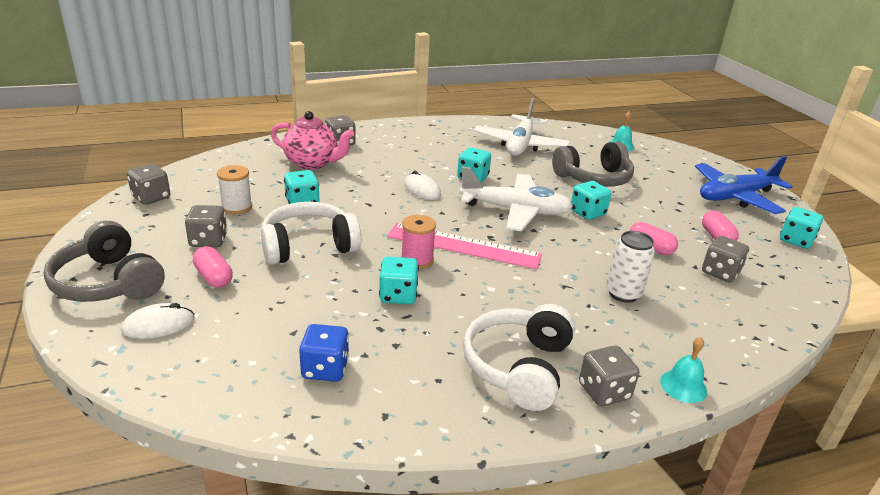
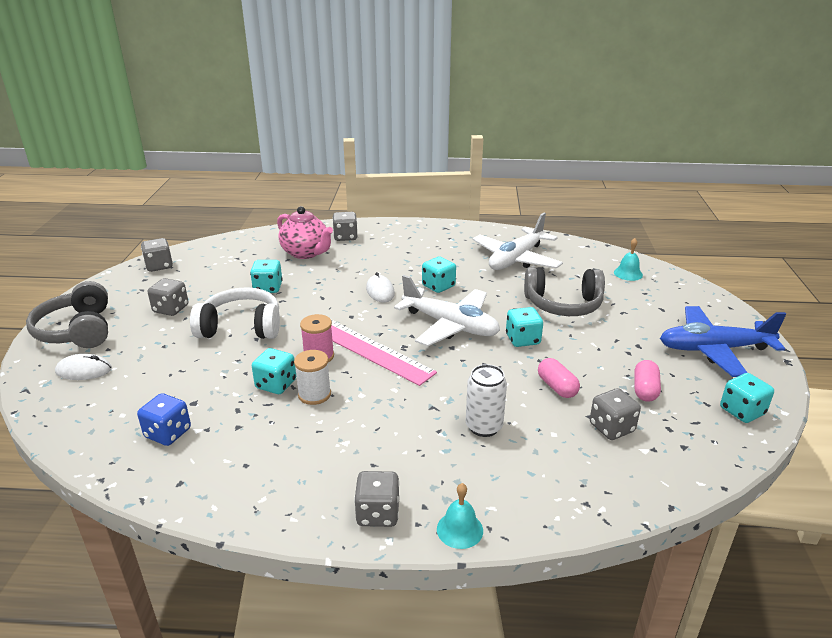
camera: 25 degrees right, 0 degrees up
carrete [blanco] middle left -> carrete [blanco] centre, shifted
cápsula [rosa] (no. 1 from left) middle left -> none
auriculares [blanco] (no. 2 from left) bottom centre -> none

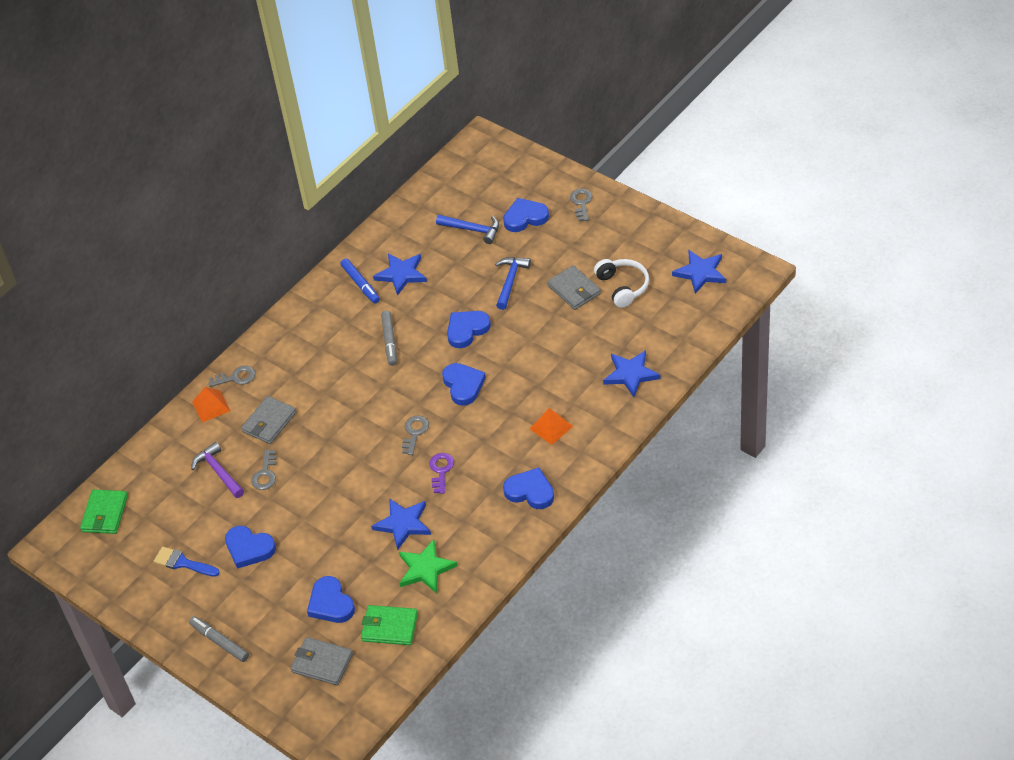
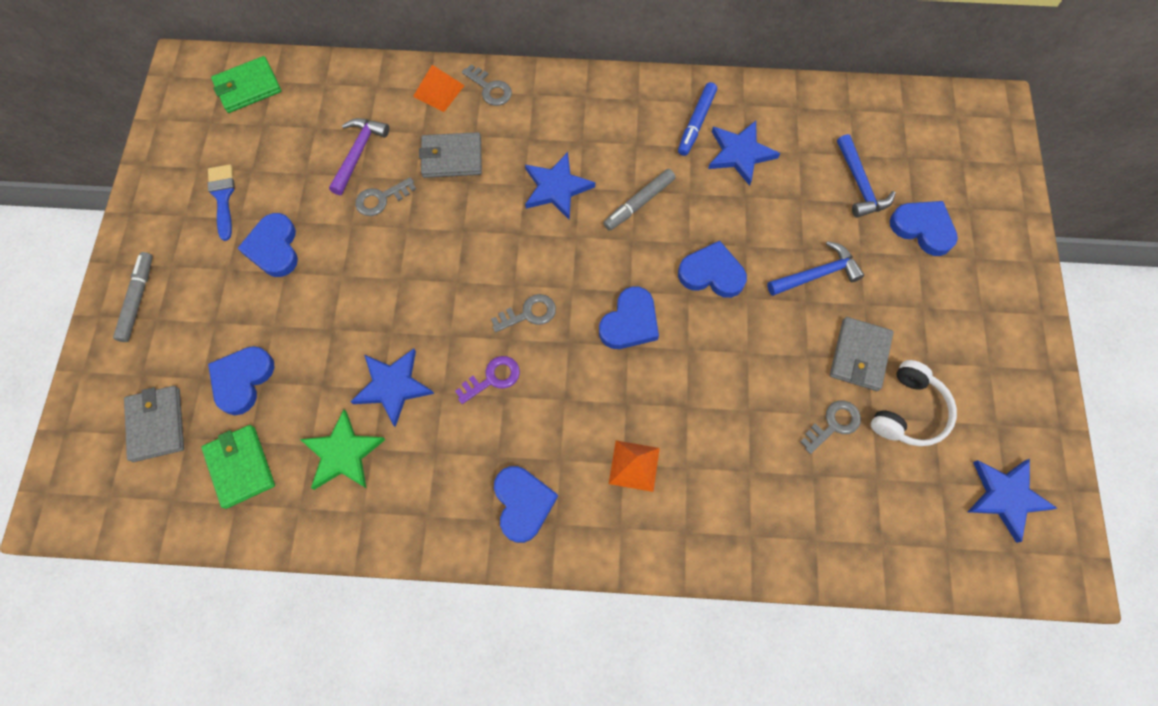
camera: 50 degrees right, 20 degrees up
llave [gris] (no. 4 from left) top centre -> llave [gris] (no. 4 from left) middle right, shifted
estrella [azul] (no. 3 from left in the first image) centre -> estrella [azul] (no. 2 from left) top centre, shifted

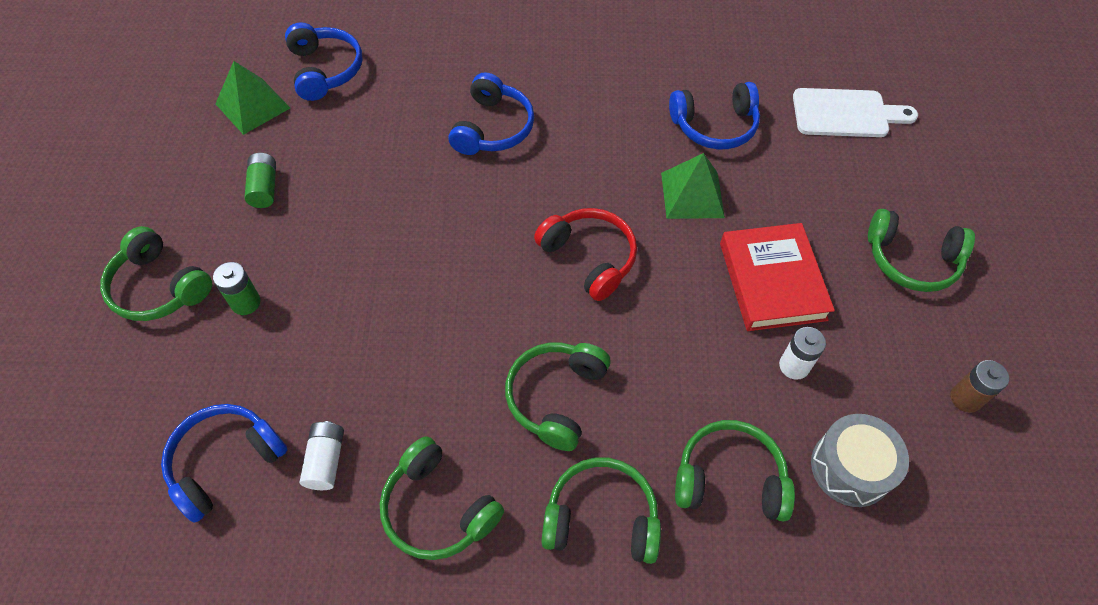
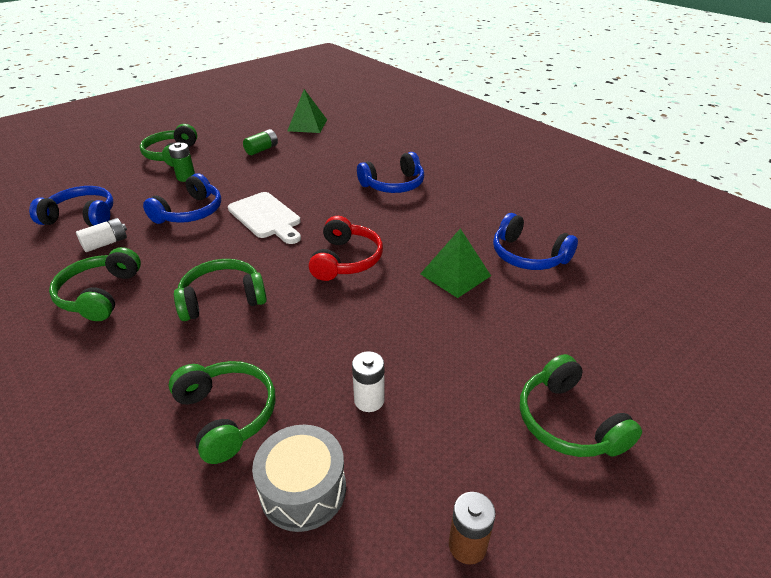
camera: 50 degrees right, 20 degrees down
auriculares [azul] (no. 2 from left) top left -> auriculares [azul] (no. 2 from left) middle left, shifted
tabla de cortar [blanco] top right -> tabla de cortar [blanco] centre, shifted
libro [rojo] middle right -> none
auriculares [verde] (no. 4 from left) bottom centre -> none

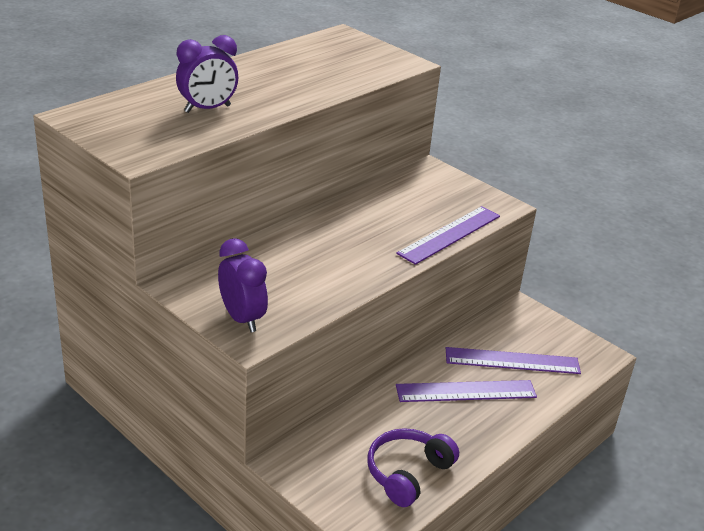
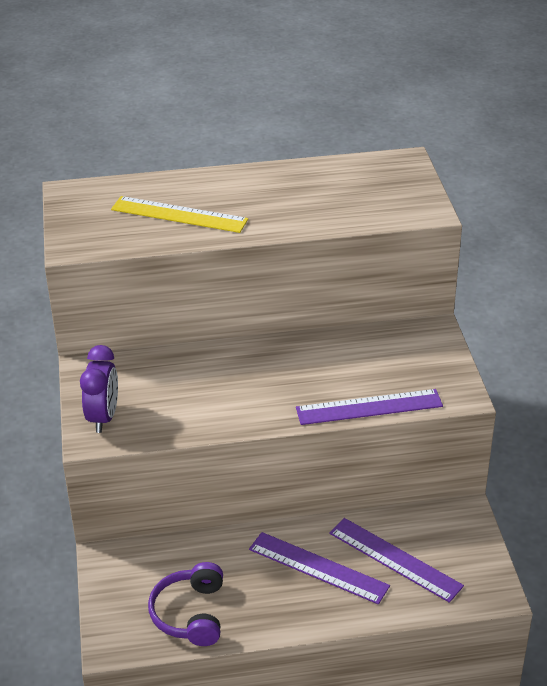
camera: 40 degrees right, 5 degrees up
despertador [morado] (no. 1 from left) top left -> regla [amarillo] top left
auriculares [morado] bottom centre, 75 degrees counterclockwise

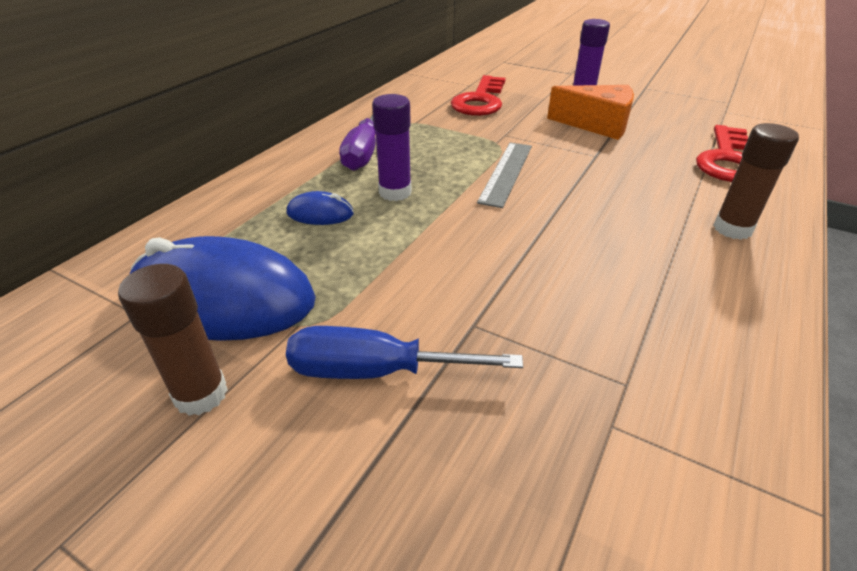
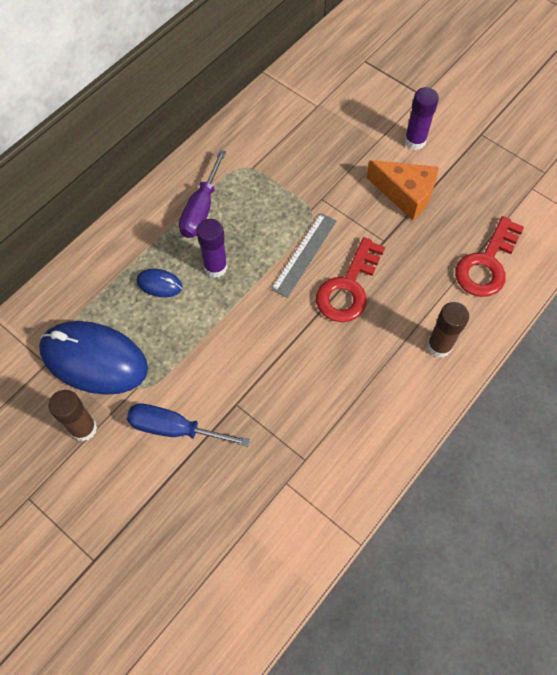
camera: 10 degrees right, 25 degrees up
llave [rojo] (no. 1 from left) top centre -> llave [rojo] (no. 1 from left) centre, shifted

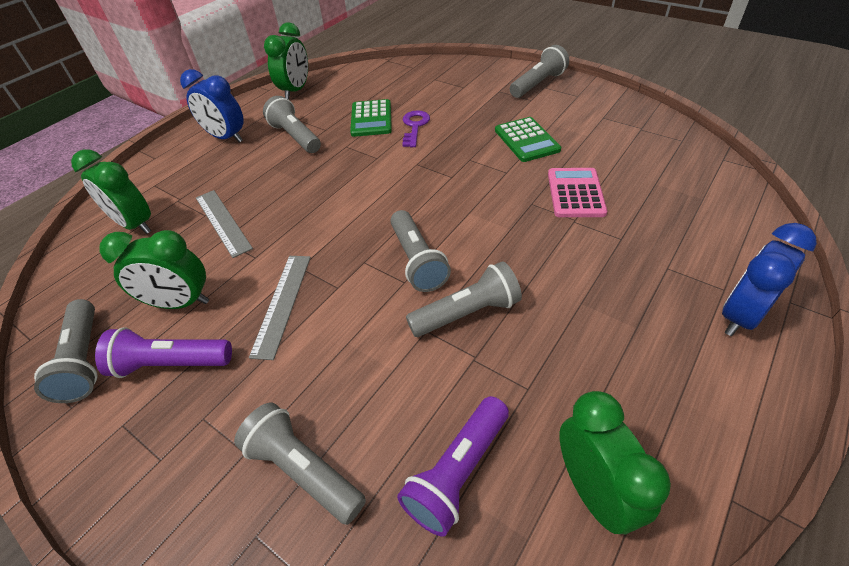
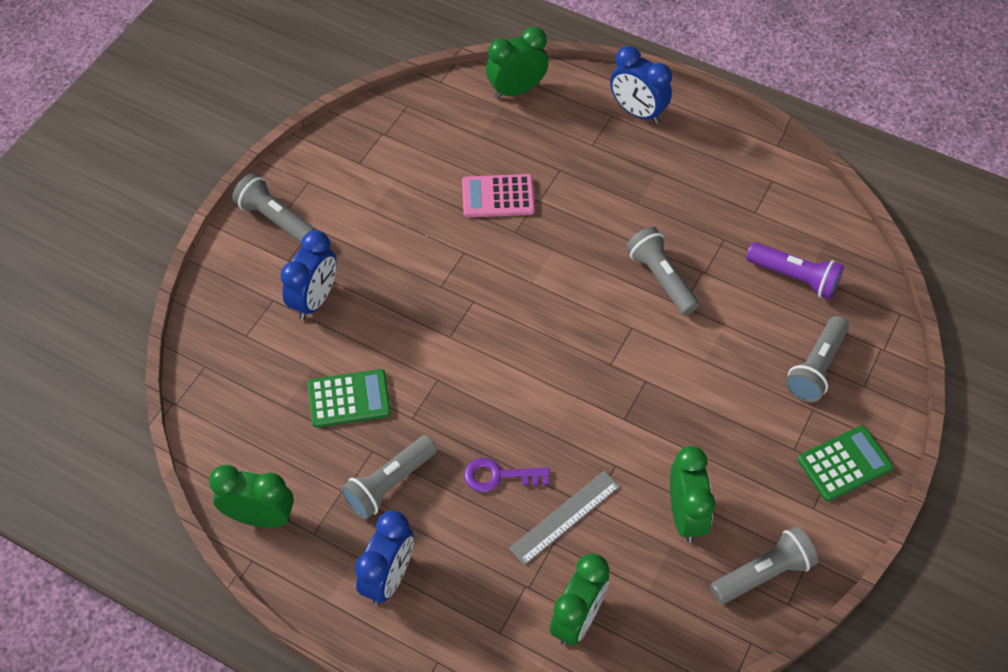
camera: 100 degrees left, 10 degrees up
llave [morado] top centre -> llave [morado] bottom centre, shifted
calculadora [verde] (no. 2 from left) top centre -> calculadora [verde] (no. 2 from left) bottom right, shifted
lámpara de mano [gris] (no. 4 from left) centre -> none
regla [gris] (no. 2 from left) middle left -> none
lámpara de mano [morado] (no. 1 from left) middle left -> none
despertador [verde] (no. 4 from left in the first image) bottom right -> despertador [verde] (no. 2 from left) top centre, shifted
none -> despertador [azul] (no. 1 from left) middle left

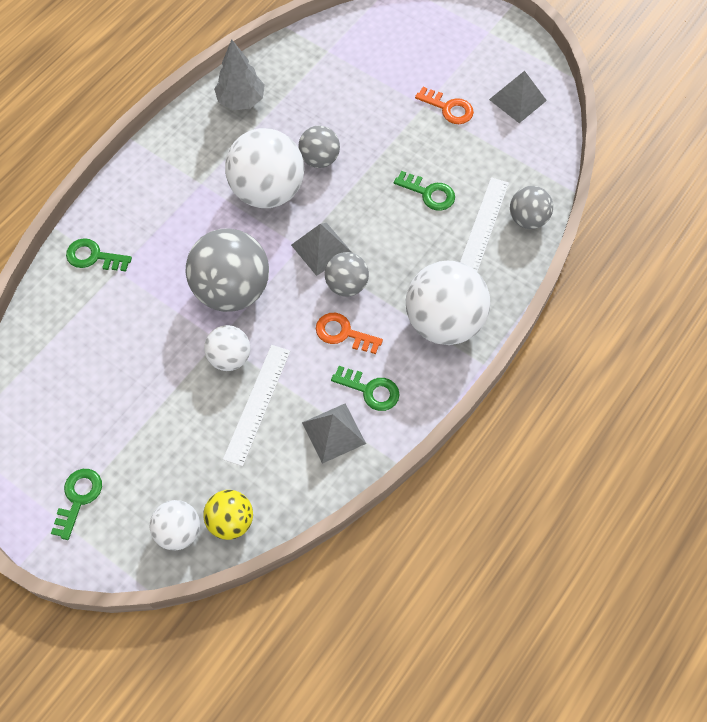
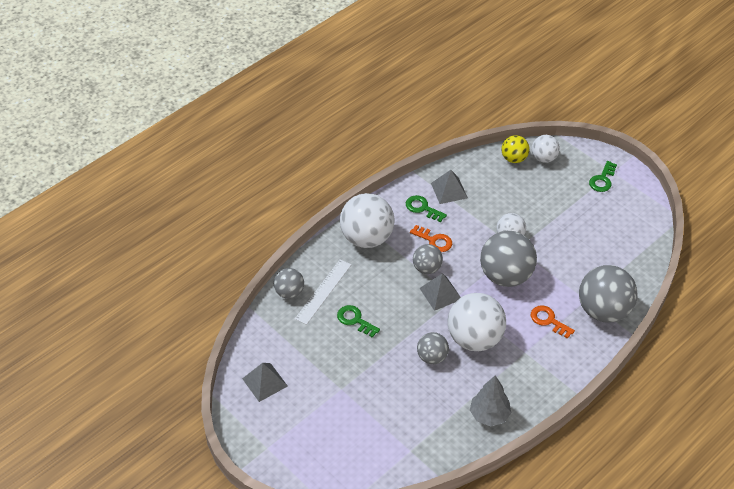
camera: 170 degrees left, 15 degrees down
llave [naranja] (no. 2 from left) top centre -> llave [naranja] (no. 2 from left) middle right, shifted
llave [verde] (no. 2 from left) middle left -> pelota [gris] (no. 5 from left) middle right
regla [blanco] (no. 1 from left) centre -> none

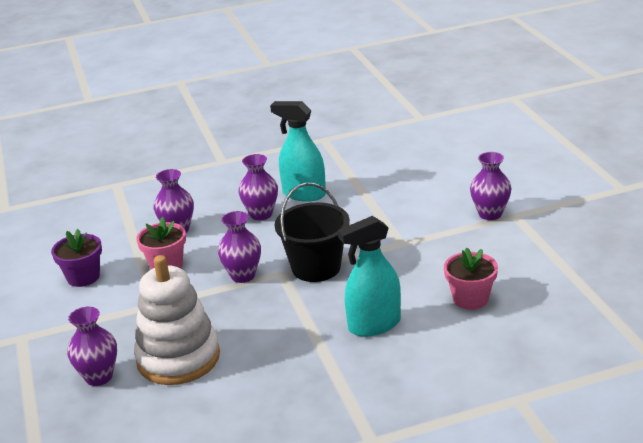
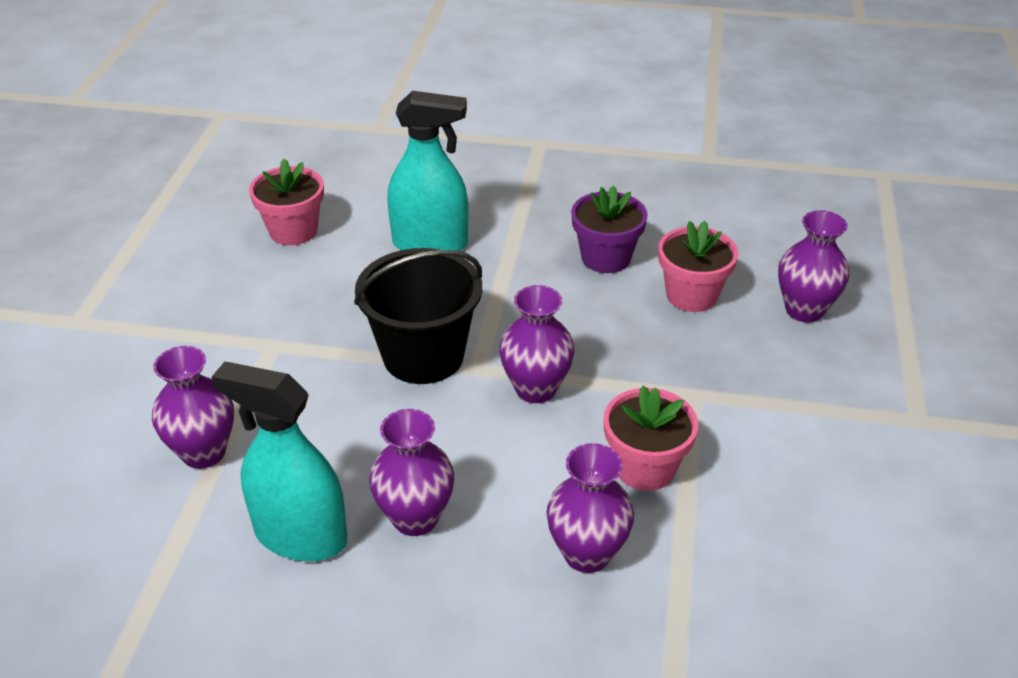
camera: 155 degrees left, 10 degrees up
pulverizador [turquesa] (no. 1 from left) centre -> pulverizador [turquesa] (no. 1 from left) bottom left, 150 degrees clockwise
florero [morado] (no. 5 from left in the first image) middle right -> florero [morado] (no. 1 from left) middle left, shifted
maceta [morado] middle left -> maceta [morado] centre, shifted
juguete apilable [blanco] bottom left -> maceta [rosa] (no. 3 from left) middle right

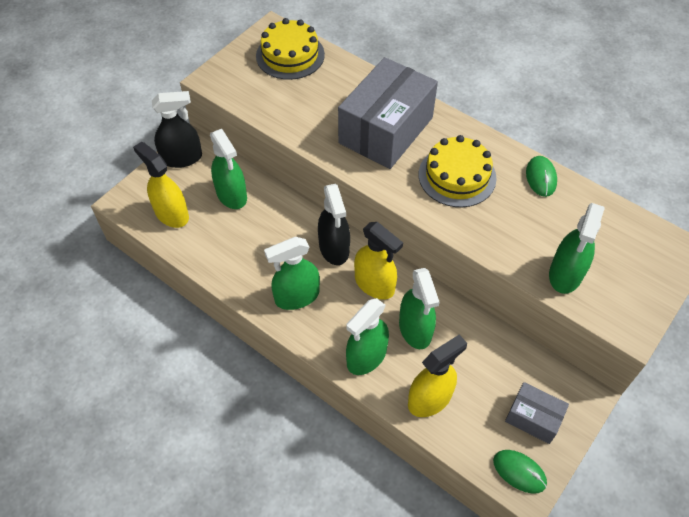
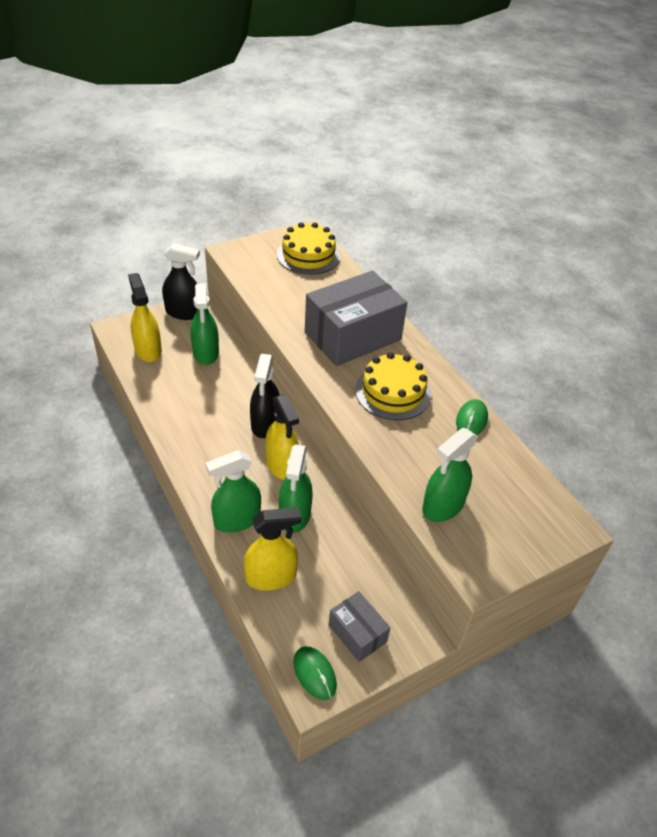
camera: 20 degrees right, 10 degrees down
pulverizador [verde] (no. 2 from left) centre -> none

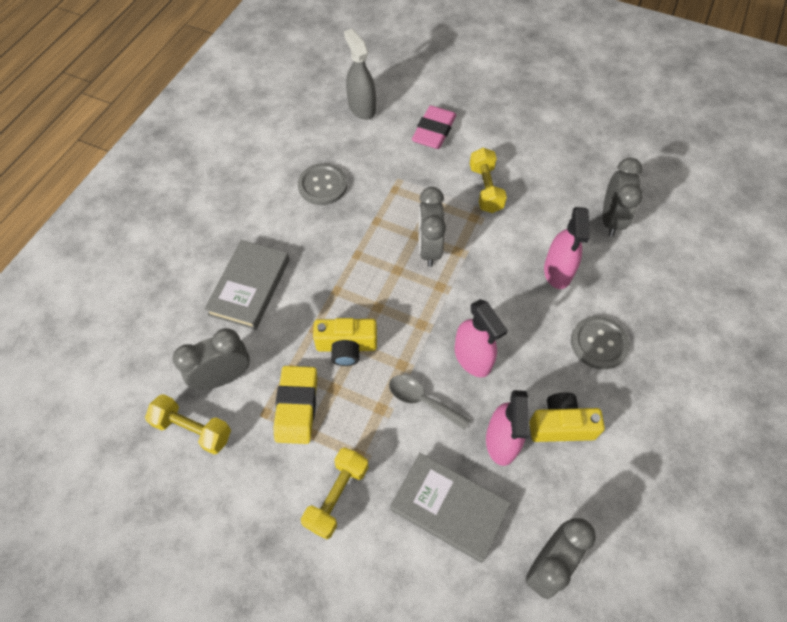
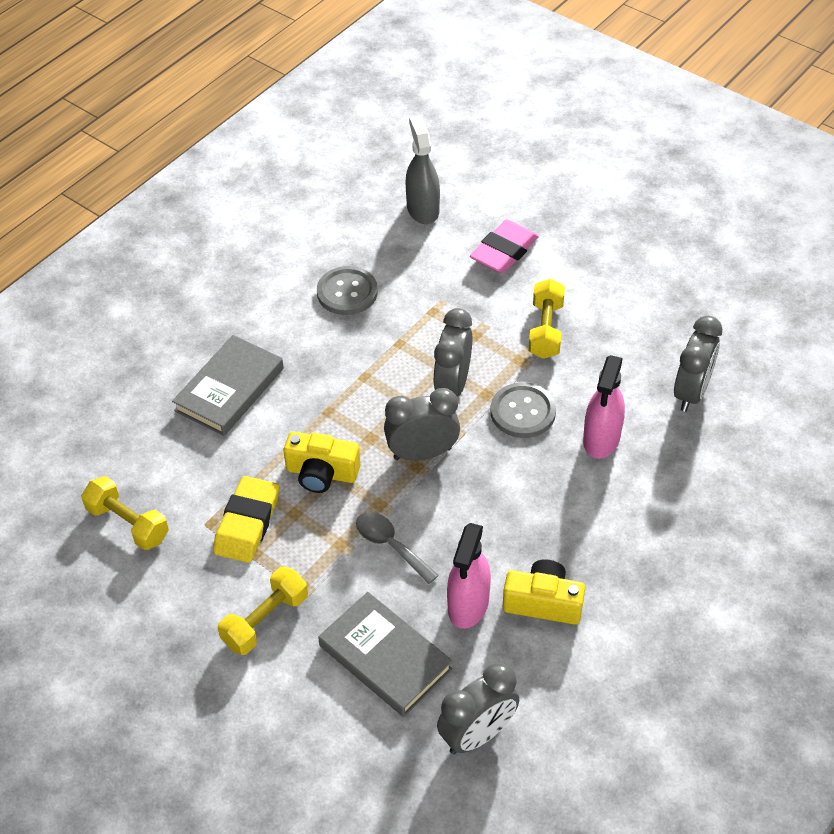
camera: 15 degrees right, 10 degrees down
pulverizador [rosa] (no. 1 from left) centre -> none
botón [gris] (no. 2 from left) middle right -> botón [gris] (no. 2 from left) centre, shifted
despertador [gris] (no. 1 from left) middle left -> despertador [gris] (no. 1 from left) centre, shifted

